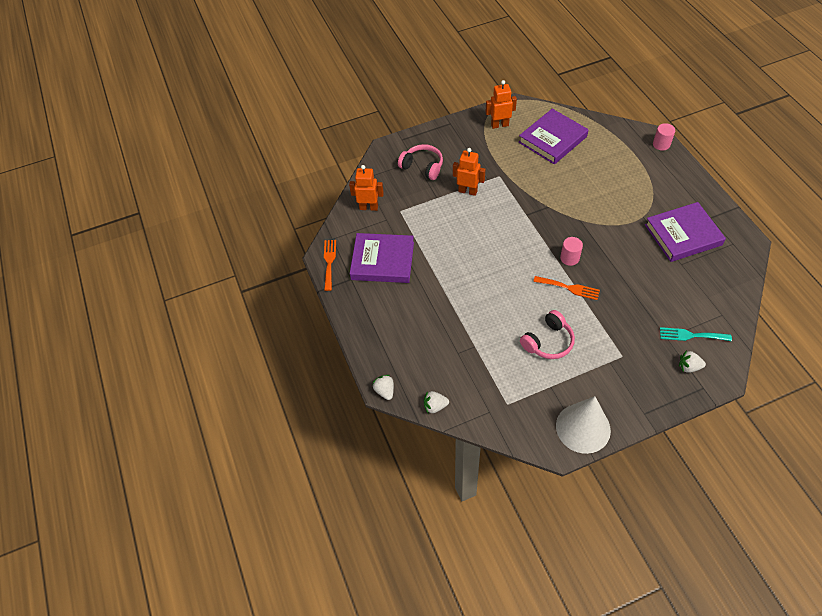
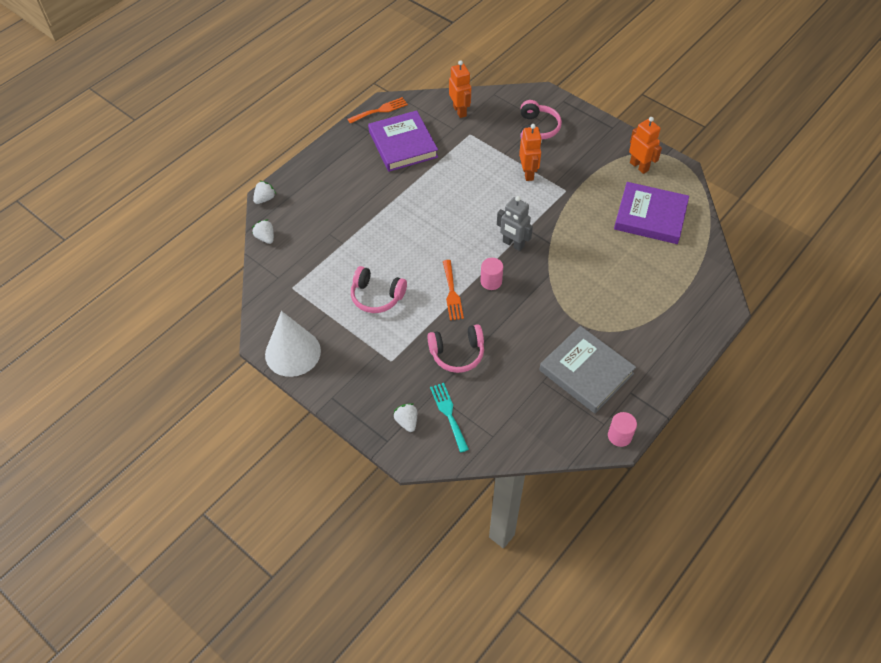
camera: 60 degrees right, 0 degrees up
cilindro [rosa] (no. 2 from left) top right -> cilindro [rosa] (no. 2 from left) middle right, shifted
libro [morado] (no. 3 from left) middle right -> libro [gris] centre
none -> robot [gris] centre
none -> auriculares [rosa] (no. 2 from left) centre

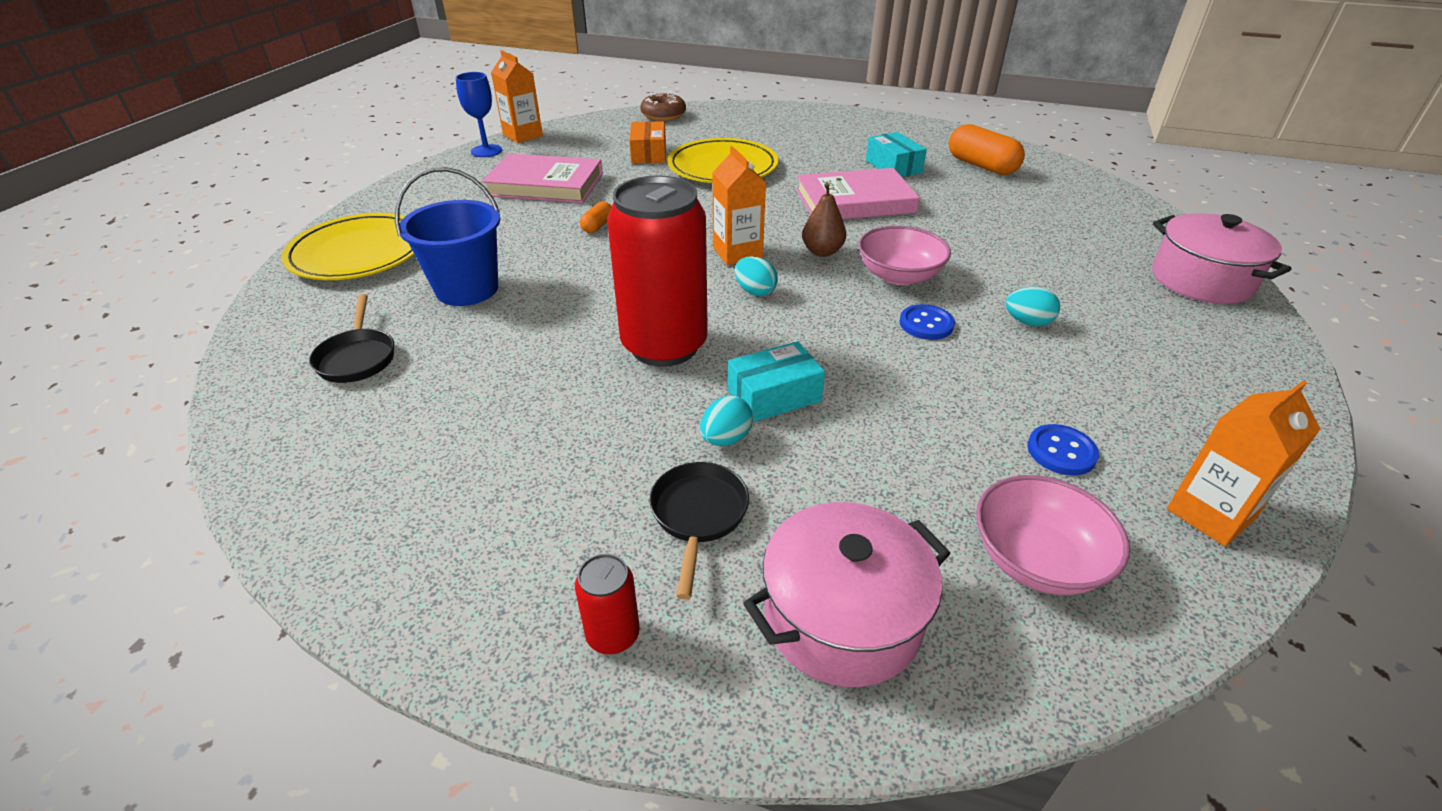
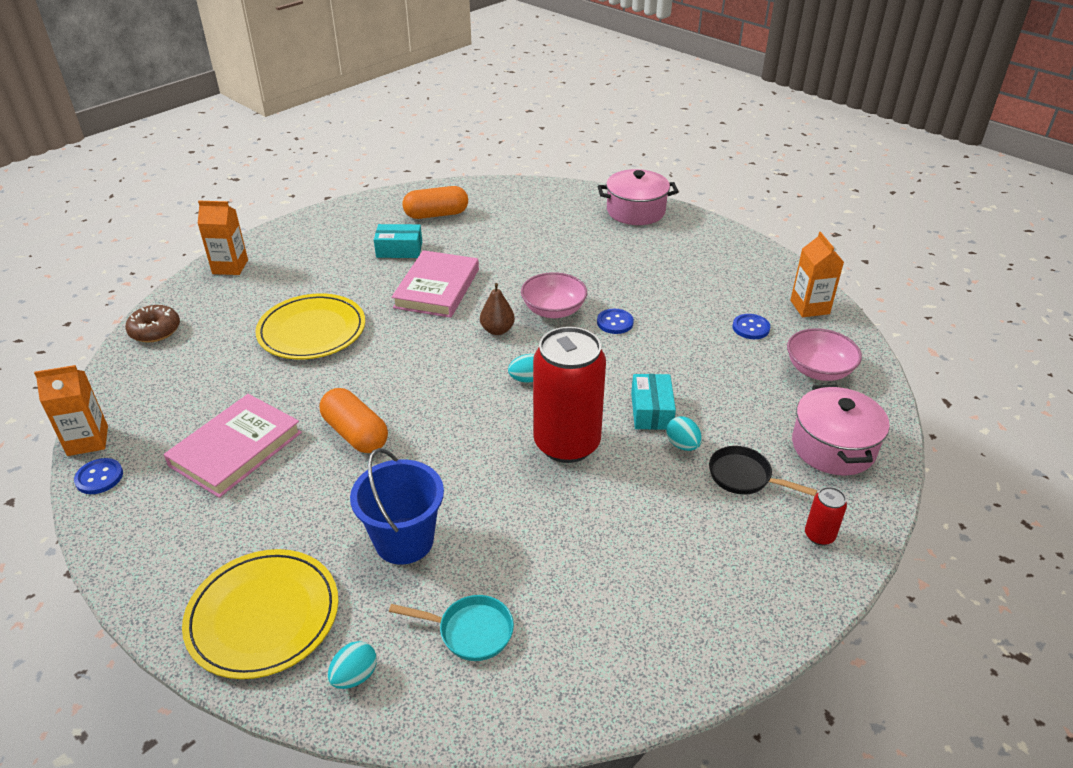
camera: 65 degrees left, 0 degrees up
copa [azul] top left -> botón [azul] (no. 1 from left) middle left
caja [naranja] top centre -> none
cartón de leche [naranja] (no. 2 from left) top centre -> cartón de leche [naranja] (no. 2 from left) top left, shifted
cápsula [naranja] (no. 1 from left) top centre -> cápsula [naranja] (no. 1 from left) middle left, x2.02
huevo [turquesa] (no. 3 from left in the first image) middle right -> huevo [turquesa] (no. 1 from left) bottom left, shifted
sartén [negro] (no. 1 from left) middle left -> sartén [turquesa] bottom centre

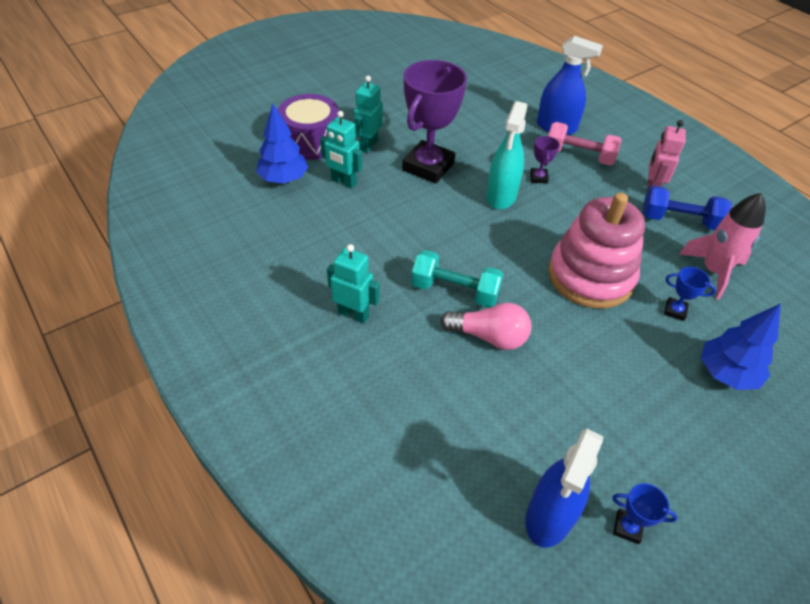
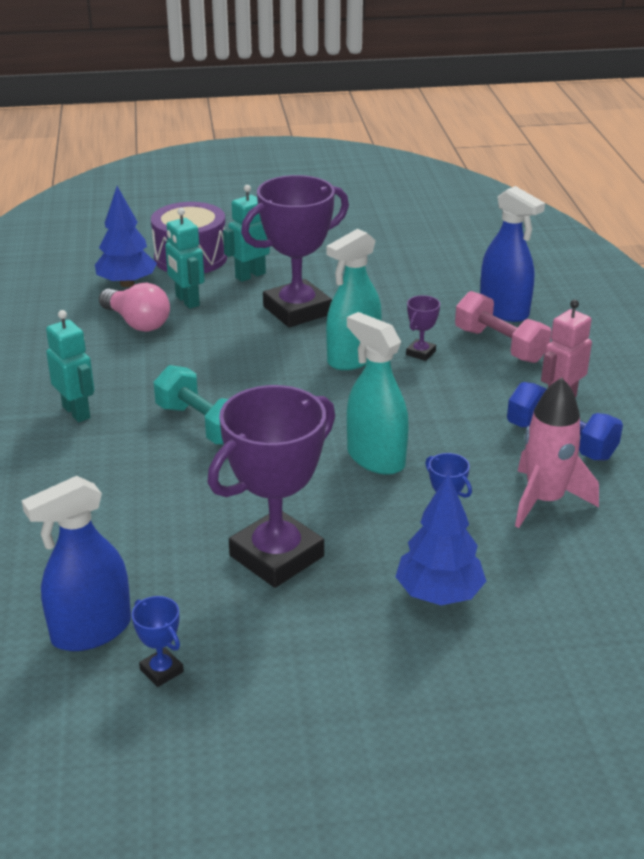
camera: 30 degrees right, 15 degrees down
juguete apilable [rosa] middle right -> pulverizador [turquesa] (no. 2 from left) centre
bombilla [rosa] centre -> bombilla [rosa] middle left, shifted
none -> trofeo [morado] (no. 1 from left) centre

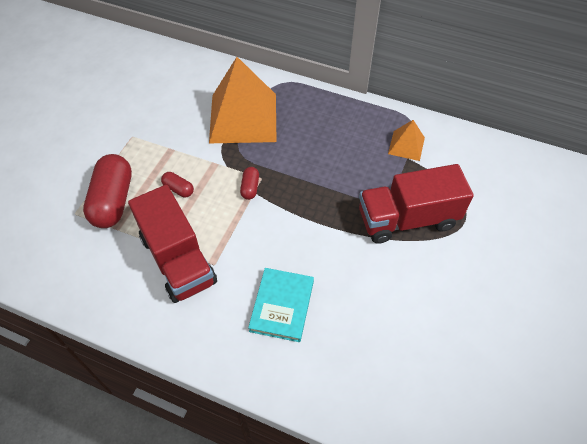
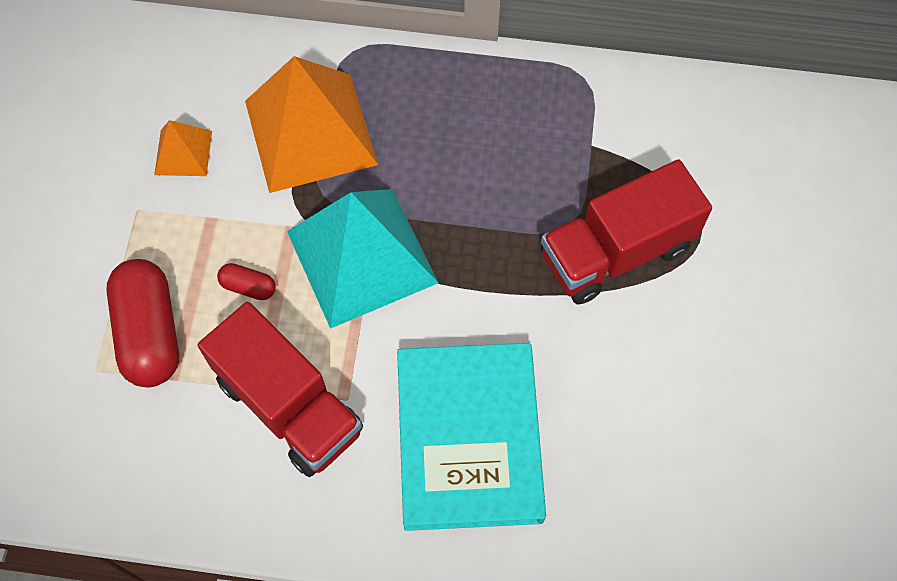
camera: 15 degrees left, 10 degrees up
pirámide [naranja] (no. 2 from left in the first image) top right -> pirámide [naranja] (no. 1 from left) top left, shifted
cápsula [rojo] (no. 3 from left) centre -> pirámide [turquesa] centre
libro [turquesa] bottom centre, x1.75

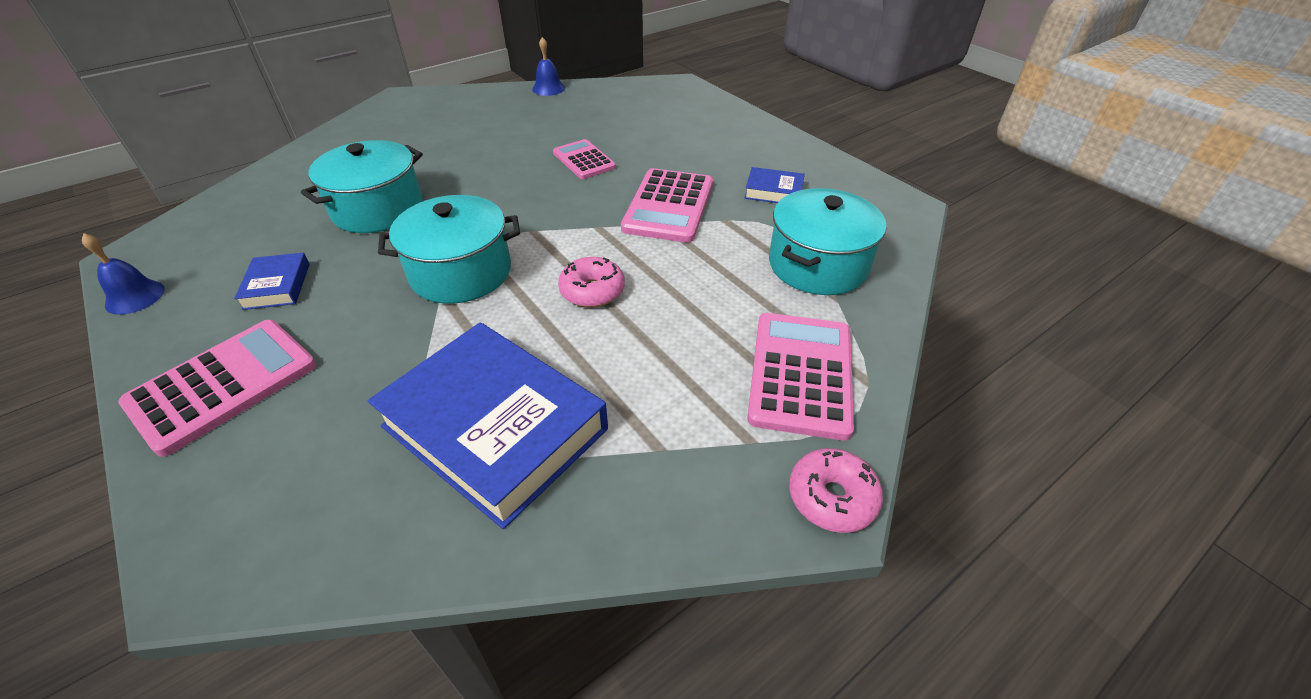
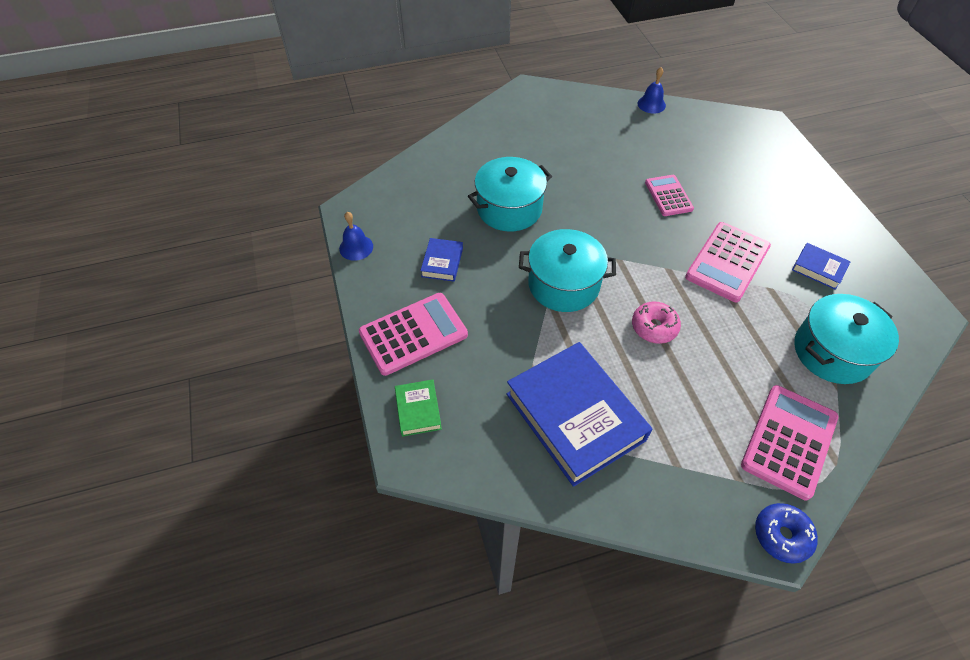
camera: 20 degrees right, 10 degrees up
rosquilla [rosa] (no. 2 from left) bottom centre -> rosquilla [azul] bottom right
none -> libro [verde] centre

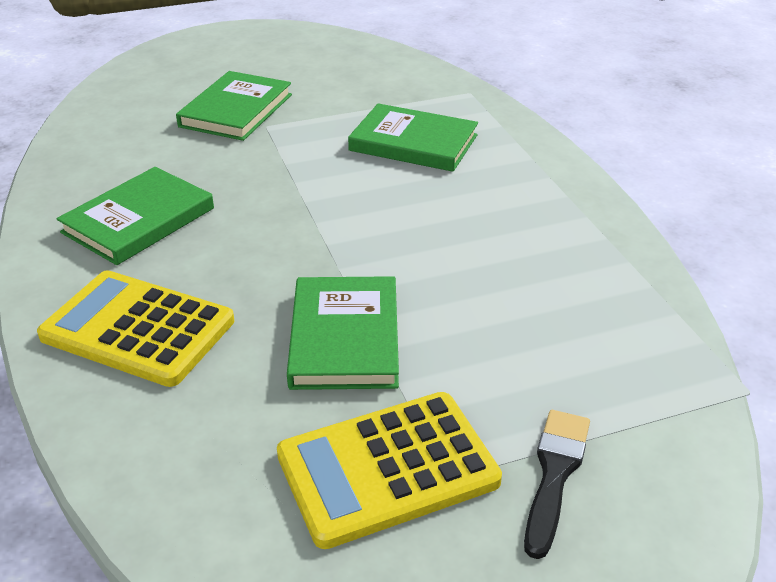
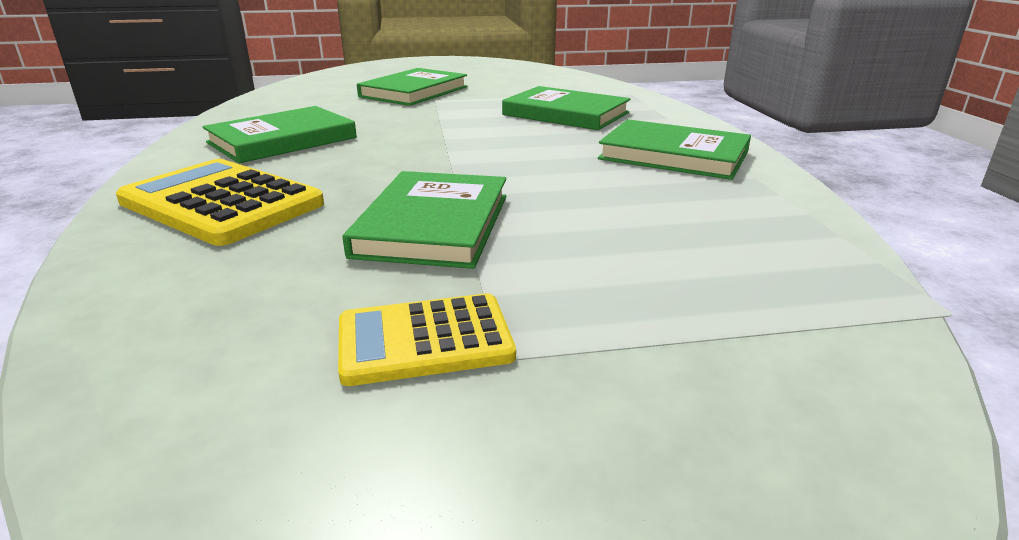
camera: 10 degrees right, 10 degrees down
calculadora [amarillo] (no. 2 from left) bottom centre -> calculadora [amarillo] (no. 2 from left) centre, x0.62
pincel [negro] bottom right -> none
none -> libro [verde] (no. 5 from left) top centre

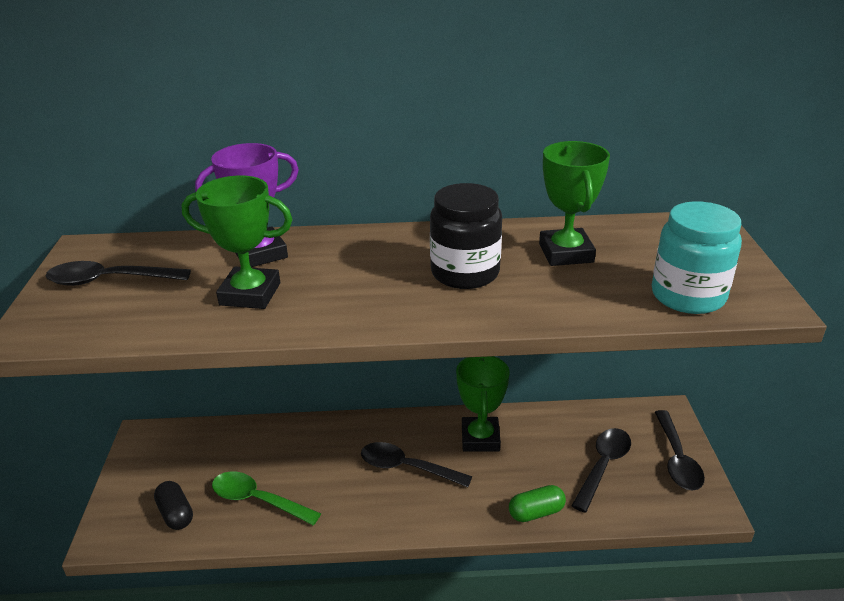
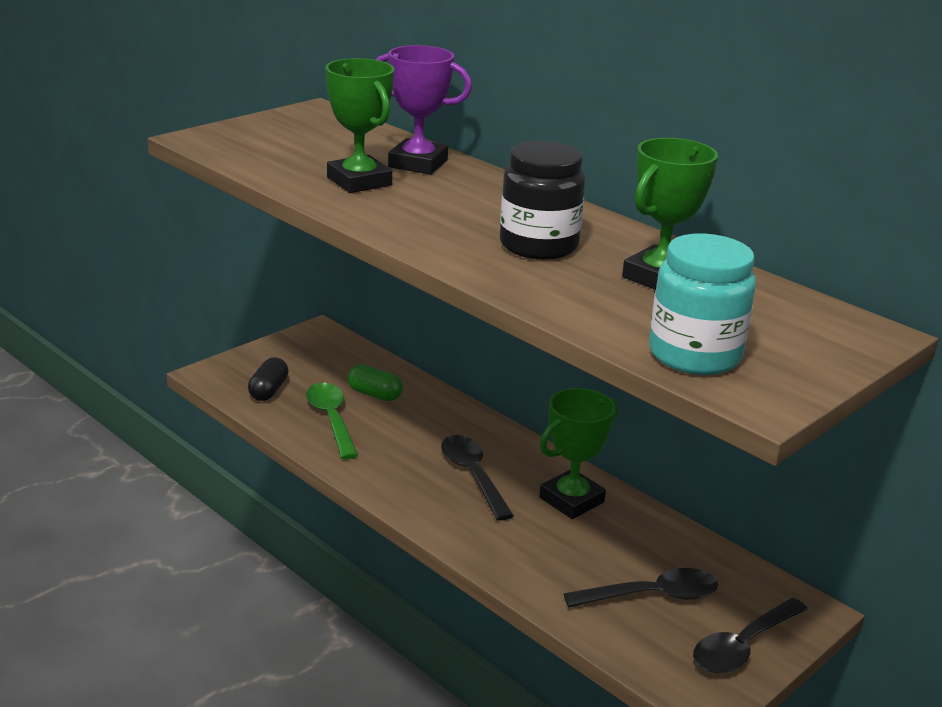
camera: 45 degrees right, 5 degrees down
cuchara [negro] (no. 1 from left) middle left -> none
cápsula [verde] bottom centre -> cápsula [verde] centre, shifted

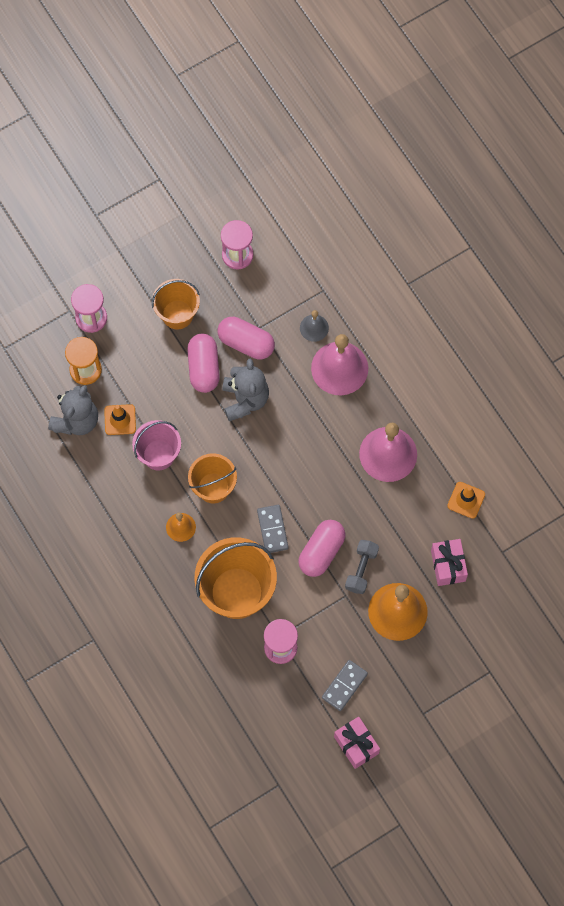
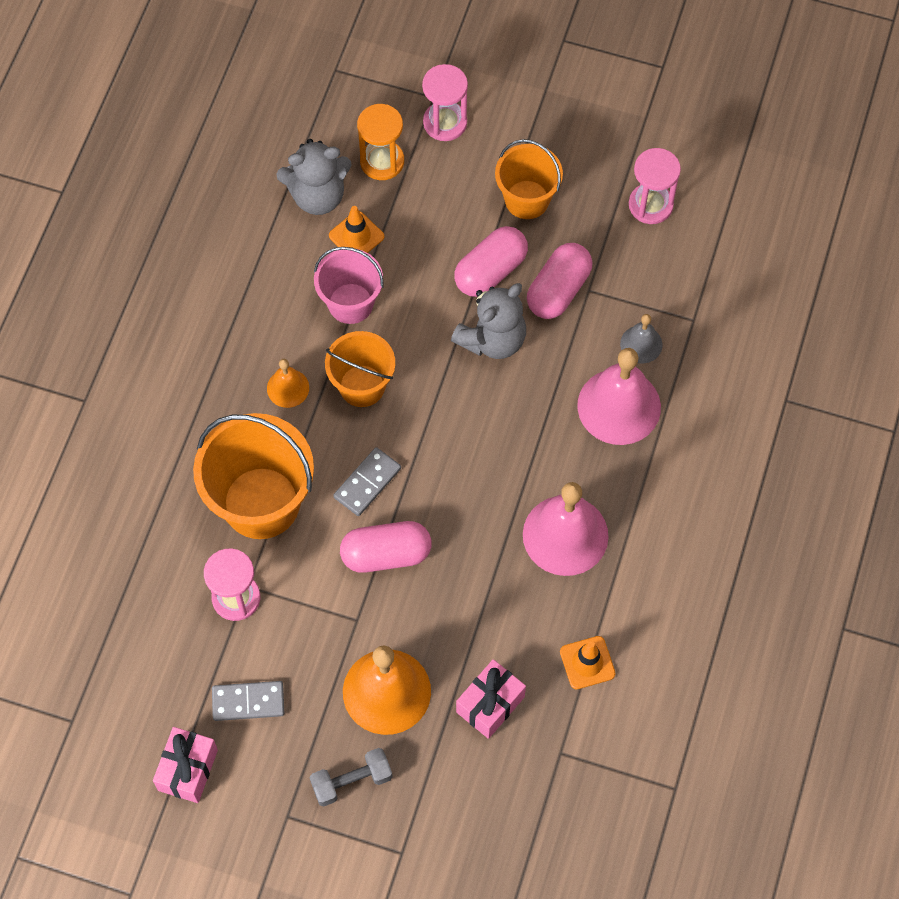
camera: 50 degrees right, 5 degrees down
cápsula [rosa] (no. 2 from left in the first image) centre -> cápsula [rosa] (no. 3 from left) top centre, 45 degrees clockwise
mancuerna [gris] centre -> mancuerna [gris] bottom centre, shifted

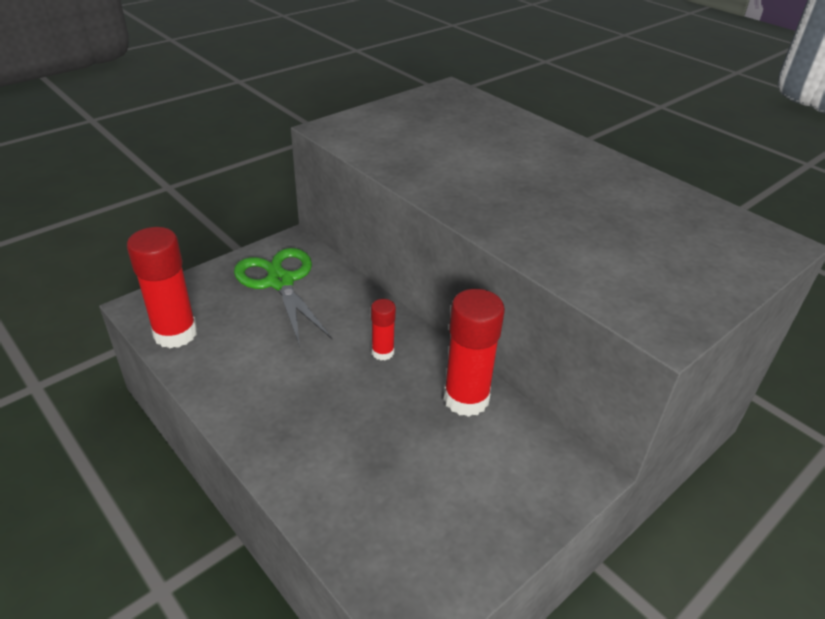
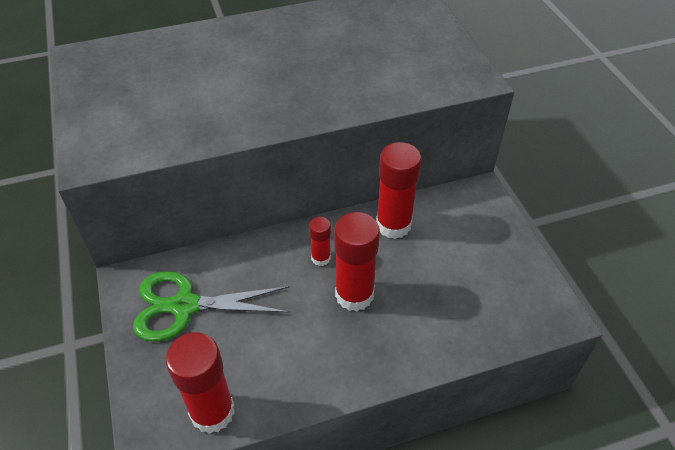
camera: 65 degrees left, 10 degrees up
none -> barra de pegamento [rojo] (no. 3 from left) centre

